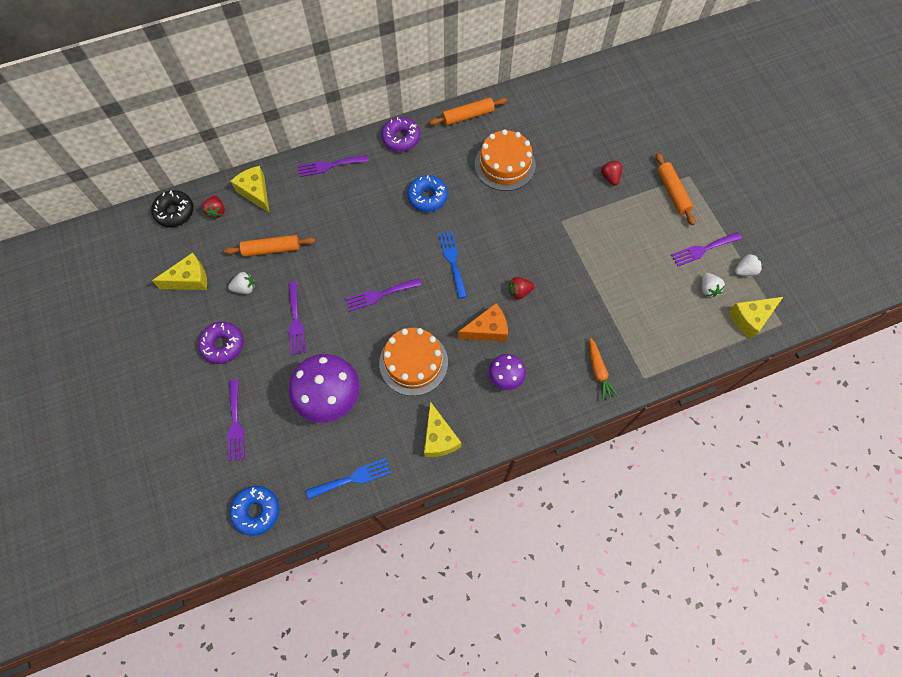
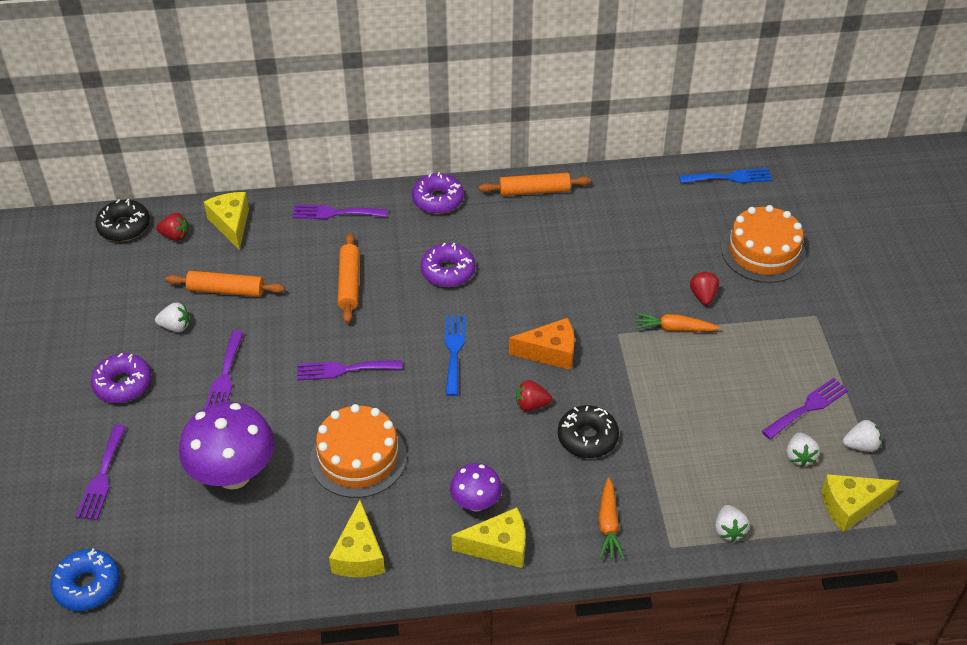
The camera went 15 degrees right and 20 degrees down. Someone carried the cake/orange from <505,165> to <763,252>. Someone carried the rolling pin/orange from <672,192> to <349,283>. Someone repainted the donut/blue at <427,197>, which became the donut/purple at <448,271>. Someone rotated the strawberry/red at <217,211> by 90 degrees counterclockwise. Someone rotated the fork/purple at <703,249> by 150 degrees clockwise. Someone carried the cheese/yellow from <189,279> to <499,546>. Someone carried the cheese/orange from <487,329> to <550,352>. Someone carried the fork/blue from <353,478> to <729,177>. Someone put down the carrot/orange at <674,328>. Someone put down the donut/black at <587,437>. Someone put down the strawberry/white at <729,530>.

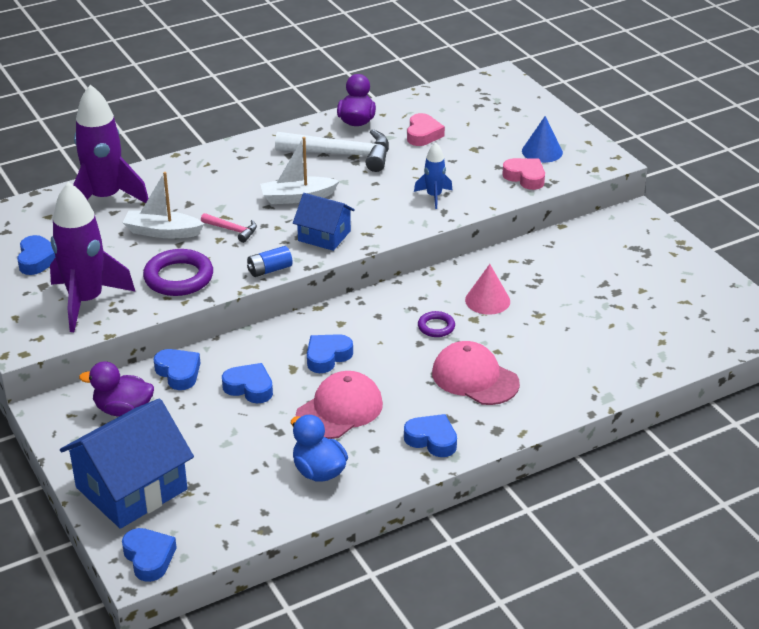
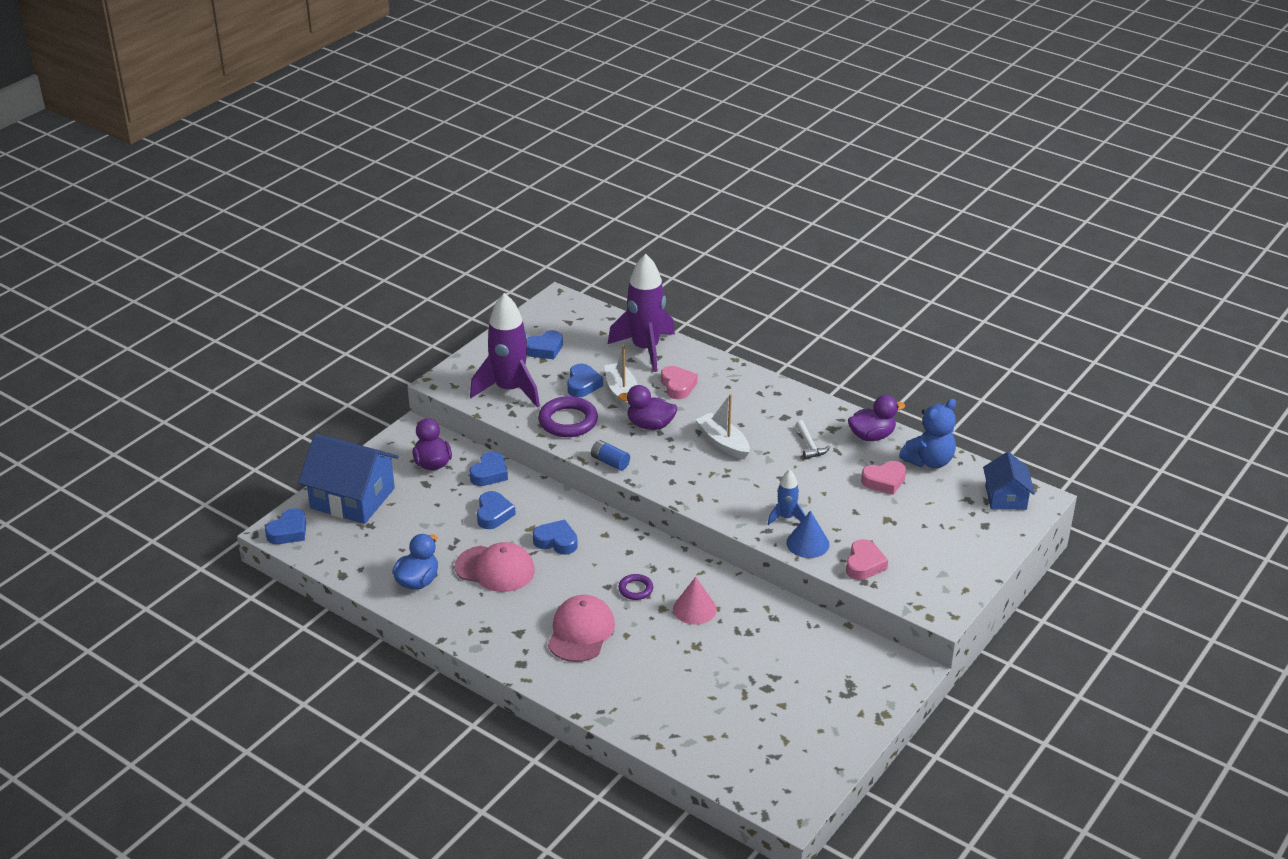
The camera went 65 degrees right and 0 degrees up. Someone carried the cone/blue from <542,151> to <807,543>. Someone scaled the hammer/white at <342,154> by 0.48. Someone carried the house/blue from <324,236> to <1005,497>. Someone swapped the hammer/pink at <232,230> for the duck/purple at <650,425>. Someone carried the heart/blue from <432,440> to <583,384>. Someone put down the heart/pink at <678,386>. Someone put down the teddy bear/blue at <929,461>.

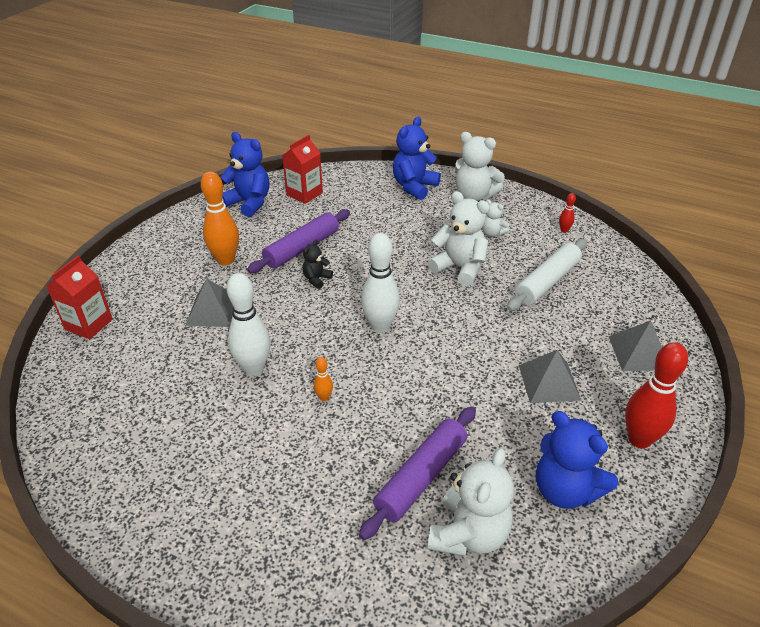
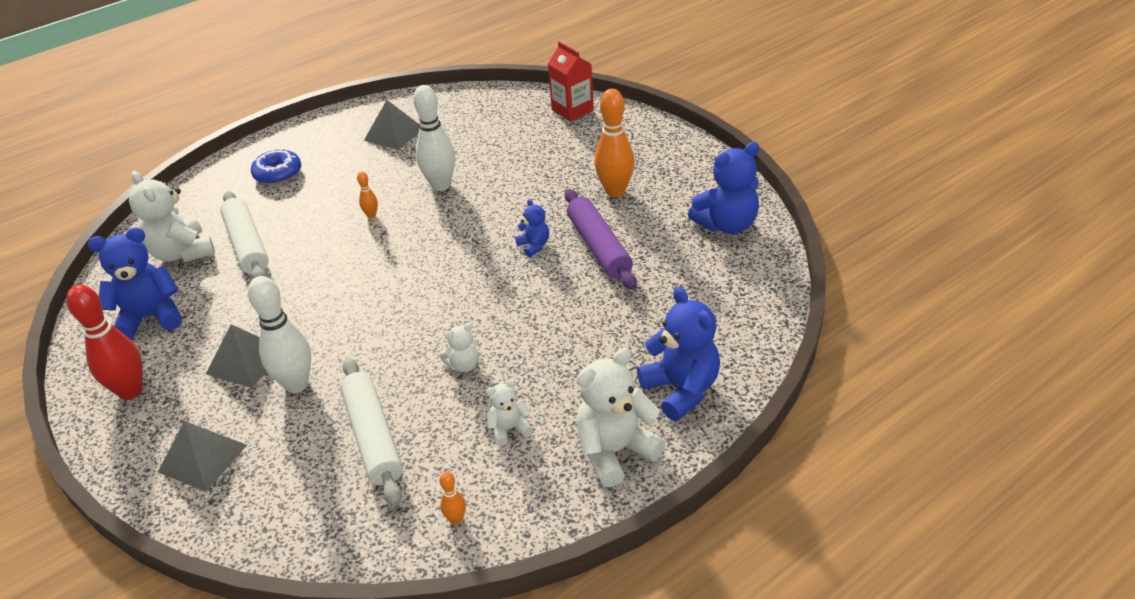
The camera went 120 degrees right and 0 degrees up. Someone took away the carton/red at <304,194>. Someone scaled the teddy bear/white at <459,268> by 0.52. Someone repainted the bowling pin/red at <564,230>, which became the bowling pin/orange at <456,519>. Someone carried the bowling pin/white from <380,326> to <296,384>. Someone repainted the teddy bear/black at <316,279>, which became the teddy bear/blue at <534,246>. Someone carried the pyramid/grey from <213,310> to <394,134>. Someone repainted the rolling pin/purple at <421,477>, which became the rolling pin/white at <247,245>. Someone put down the donut/blue at <278,174>.

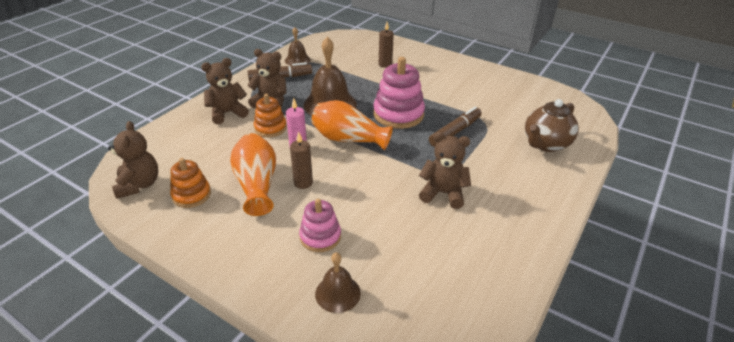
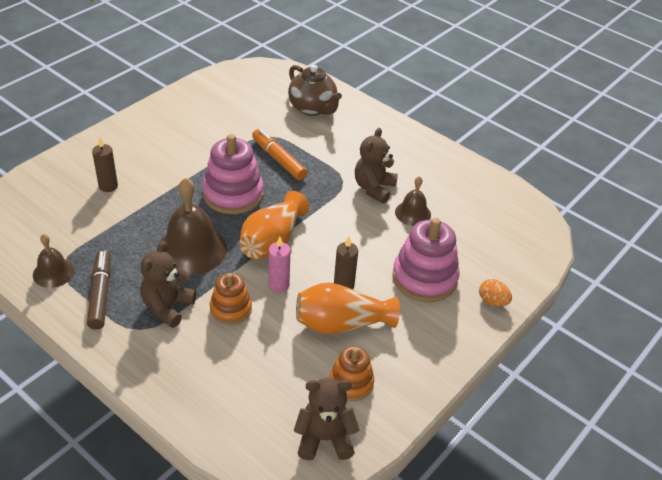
The camera went 85 degrees left and 5 degrees up. Someone took away the teddy bear/brown at <227,113>. Someone repainted the marker/brown at <455,132>, which became the marker/orange at <278,160>. Someone scaled the stacking toy/pink at <320,237> by 1.65. Someone carried the bell/brown from <337,293> to <413,213>. Someone put down the egg/orange at <492,301>.

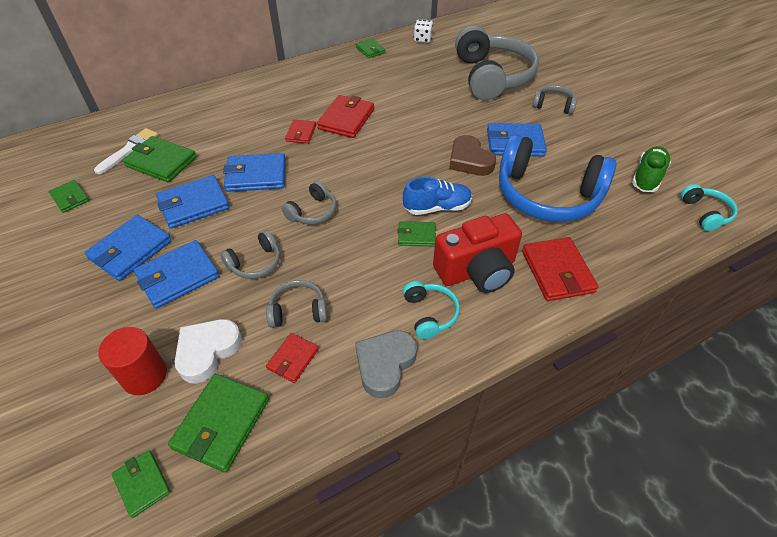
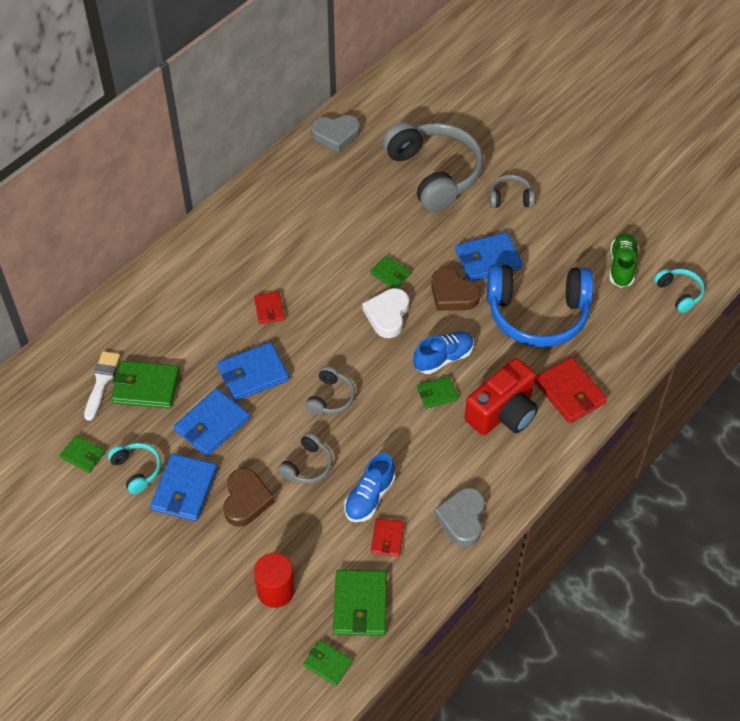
The camera went 20 degrees left and 5 degrees up. Someone swapped the dice/white at <422,39> for the heart/grey at <336,135>. Someone carried the wallet/green from <370,50> to <390,274>. Someone took away the wallet/red at <346,119>. Someone swapped the wallet/blue at <178,276> for the heart/brown at <246,500>. Someone swapped the headphones/grey at <298,310> for the shoe/blue at <369,497>. Someone carried the headphones/turquoise from <430,314> to <137,470>. Someone carried the heart/white from <207,351> to <387,315>.

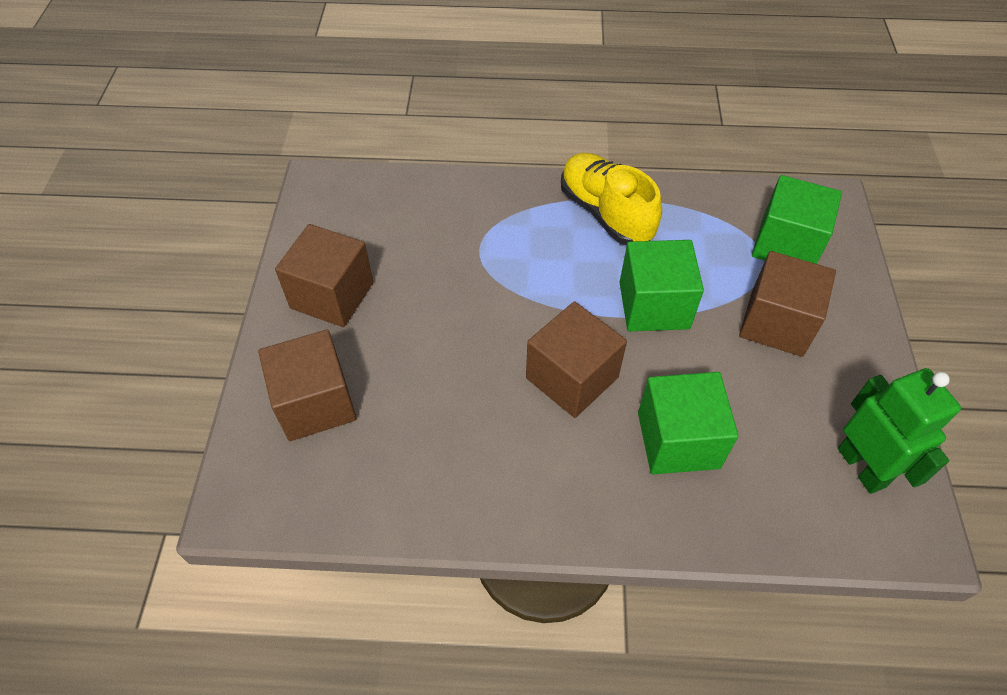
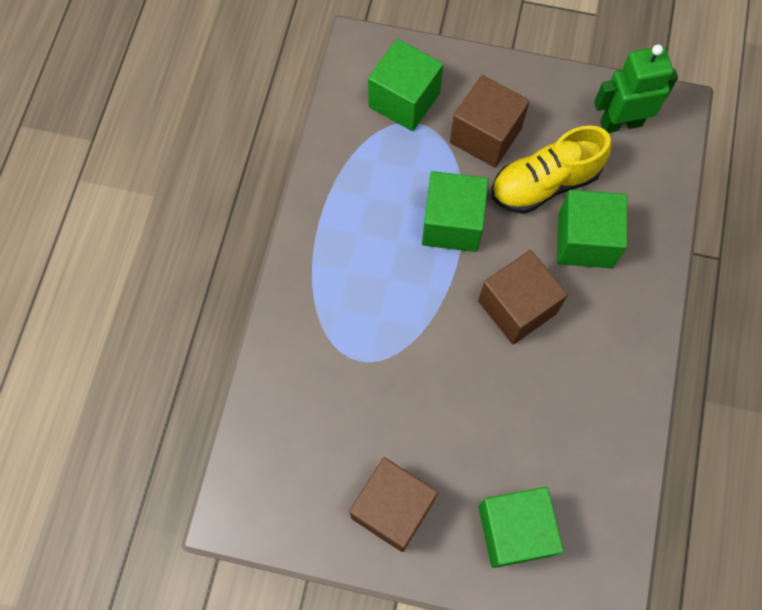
The camera went 80 degrees left and 15 degrees up. Someone carried the shoe/yellow from <605,213> to <544,183>. Someone repainted the cube/brown at <315,403>, which became the cube/green at <514,530>.

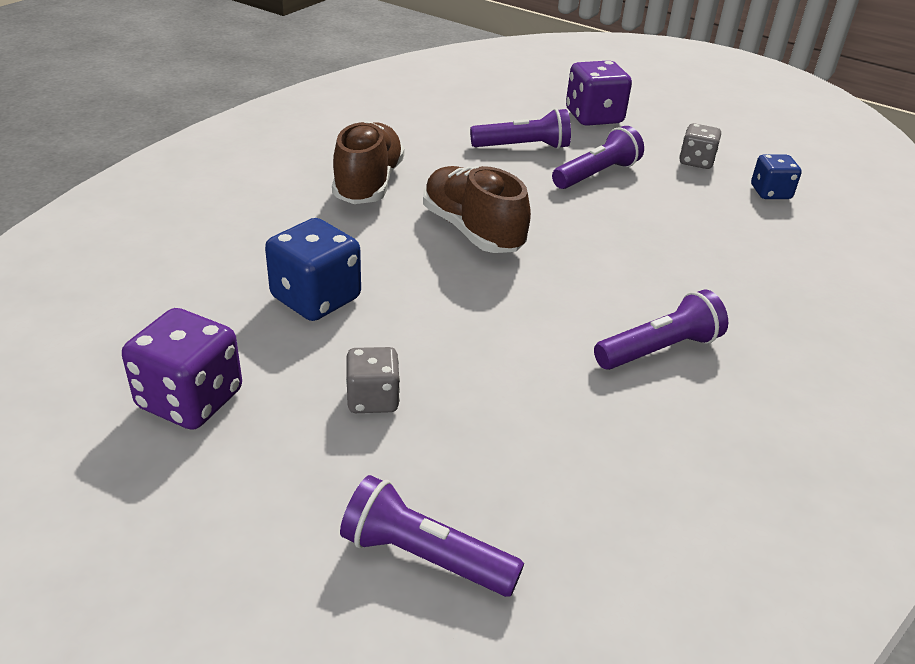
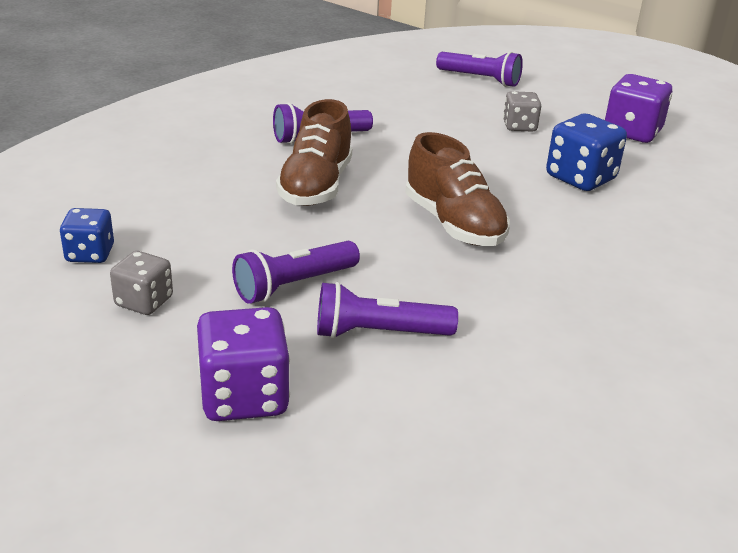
The camera went 175 degrees left and 5 degrees down. Someone carried the shoe/brown from <368,184> to <316,186>.

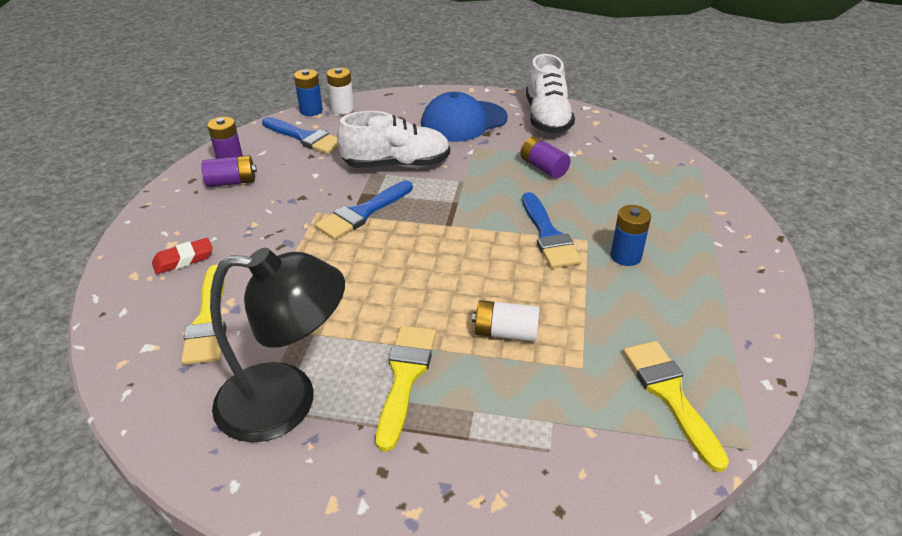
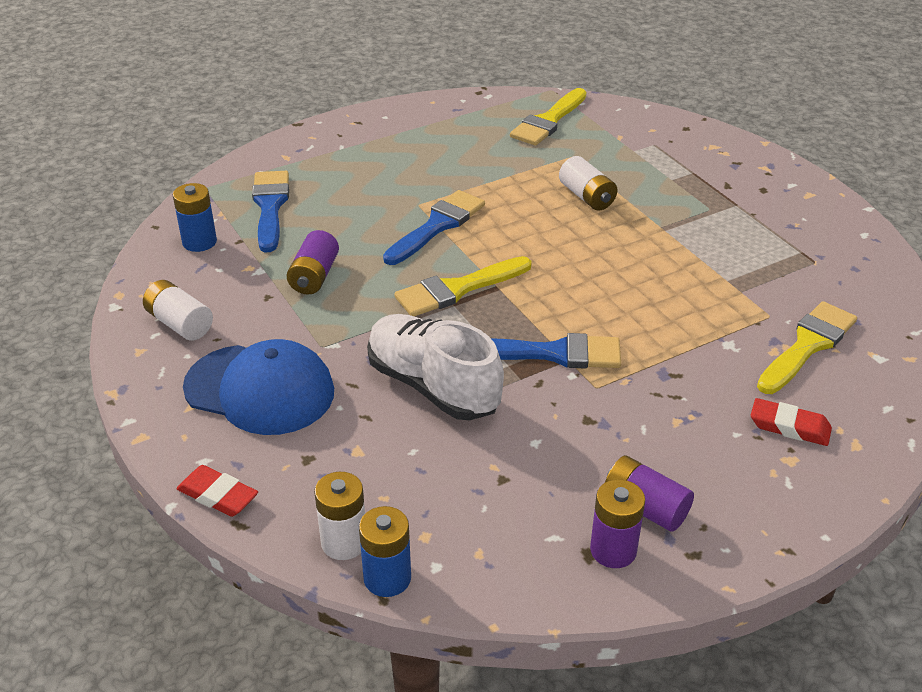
The camera went 130 degrees left and 0 degrees up. Someone swapped the shoe/white at <547,118> for the battery/white at <180,324>. Someone carried the brush/blue from <305,138> to <270,207>. Someone carried the battery/blue from <625,256> to <199,242>. Someone took away the lamp/black at <287,401>. Someone carried the brush/yellow from <405,377> to <457,289>. Someone put down the eraser/red at <218,495>.

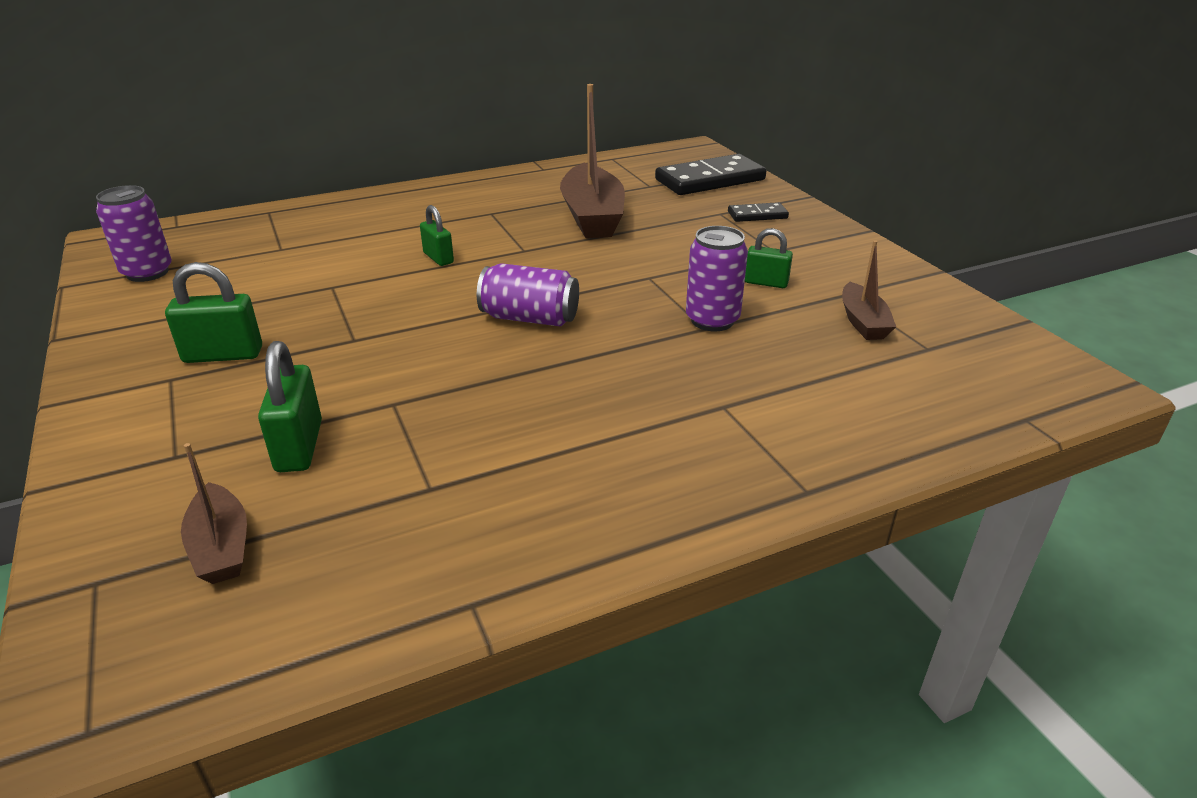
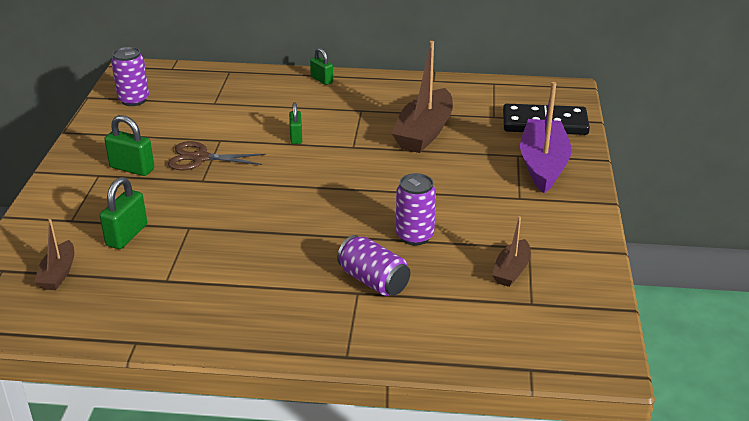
The camera went 30 degrees right and 0 degrees up. Someone swapped the domino/black at <757,215> for the boat/purple at <543,165>. Someone carried the padlock/green from <766,283> to <322,80>. Someone carried the can/purple from <530,318> to <373,281>. Someone put down the scissors/brown at <200,158>.

